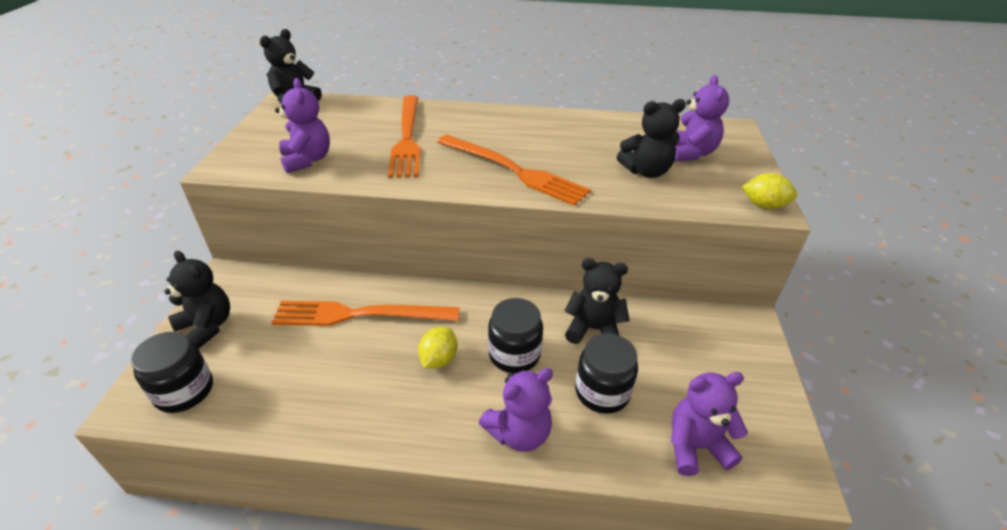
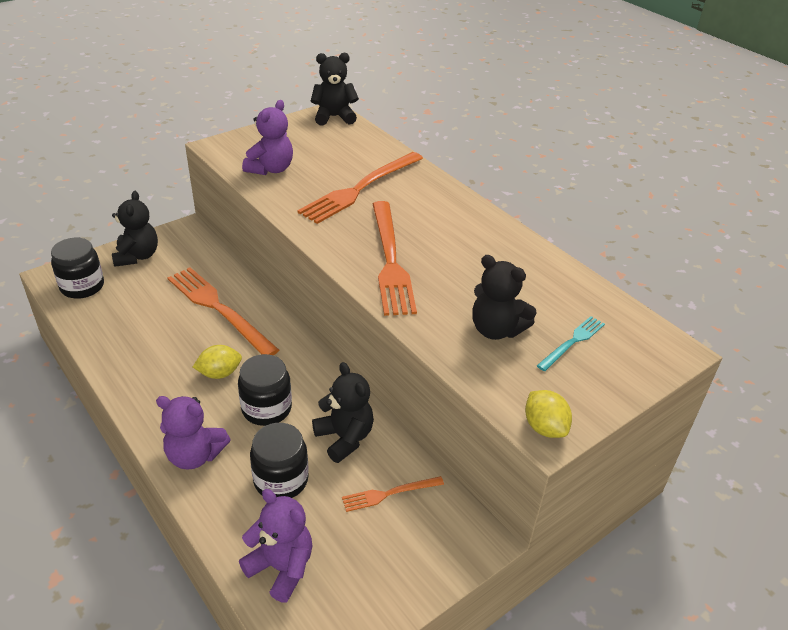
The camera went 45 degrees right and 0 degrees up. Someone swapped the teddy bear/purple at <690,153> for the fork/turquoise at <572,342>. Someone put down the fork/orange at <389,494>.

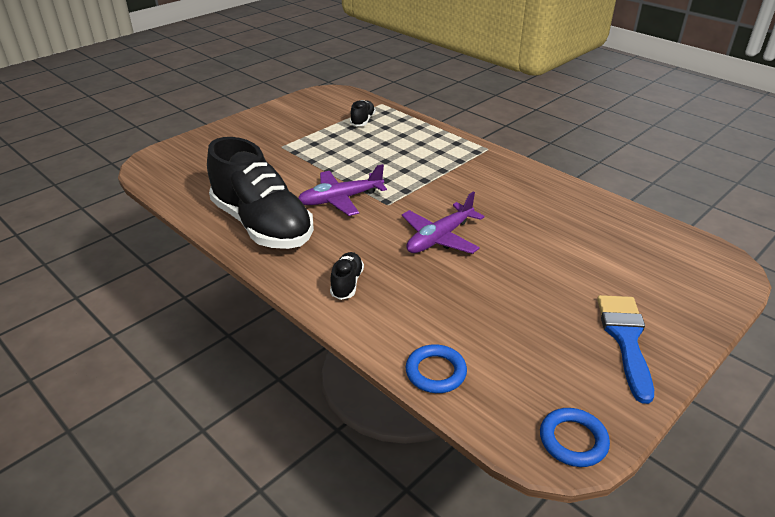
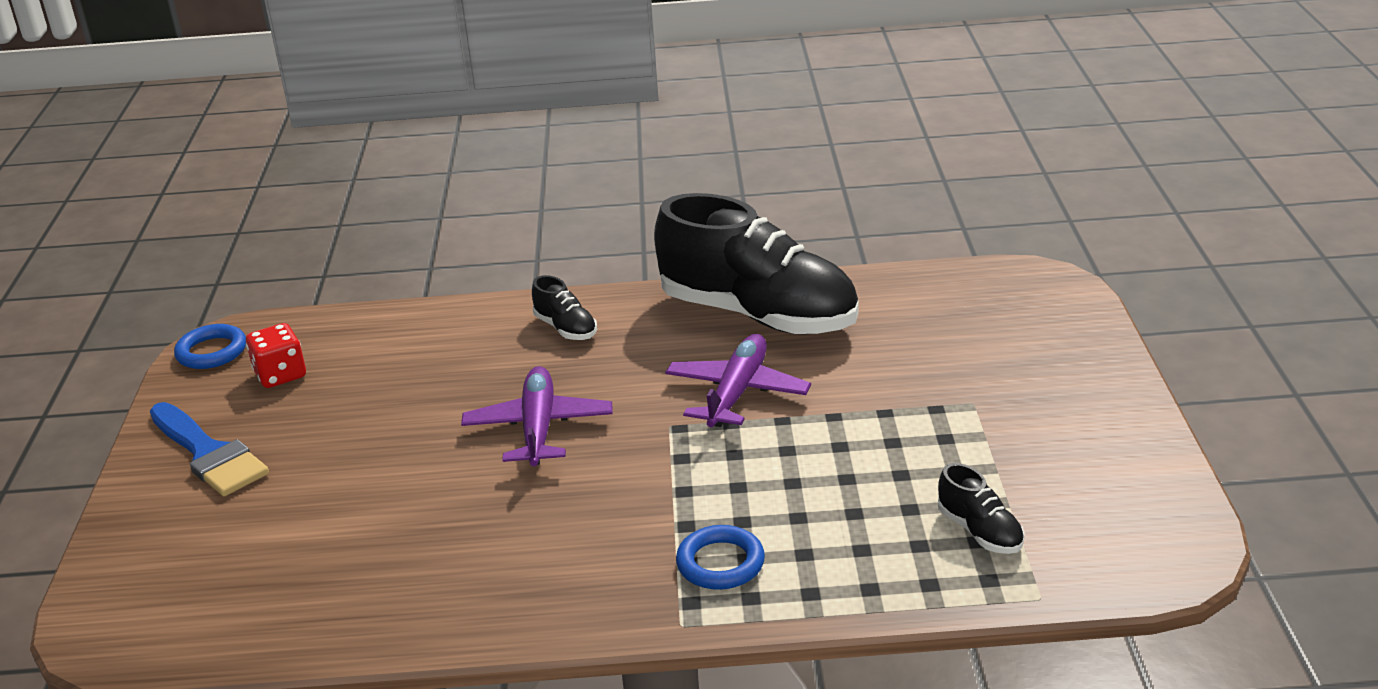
The camera went 135 degrees right and 5 degrees down. Someone rotated the shoe/black at <262,225> by 150 degrees counterclockwise. Someone carried the ring/blue from <435,372> to <720,563>. Someone put down the dice/red at <280,375>.

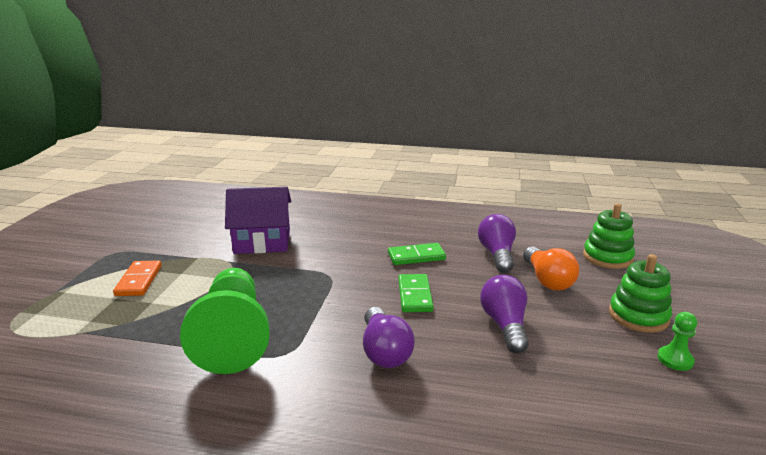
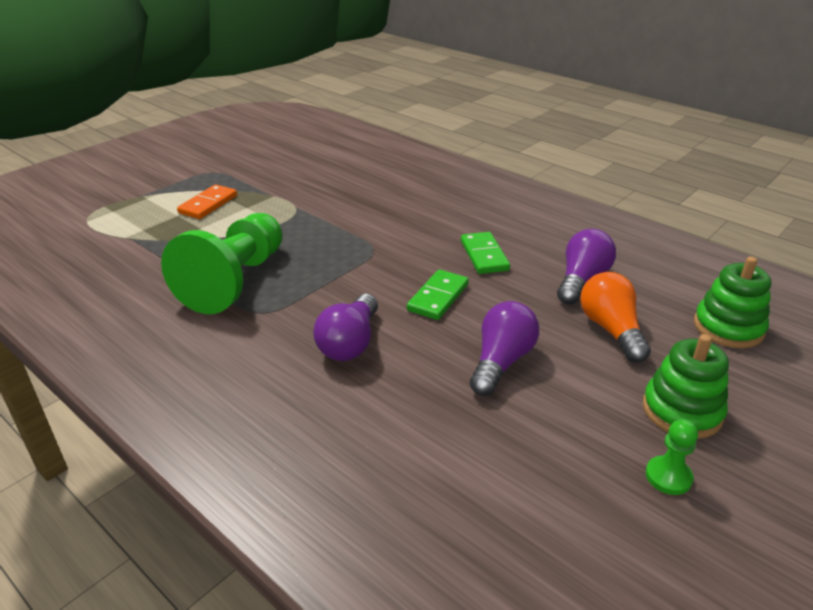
The camera went 30 degrees right and 10 degrees up. Someone took away the house/purple at <262,241>. Someone rotated the domino/green at <416,256> by 60 degrees clockwise. Someone rotated the light bulb/orange at <547,280> by 150 degrees clockwise.

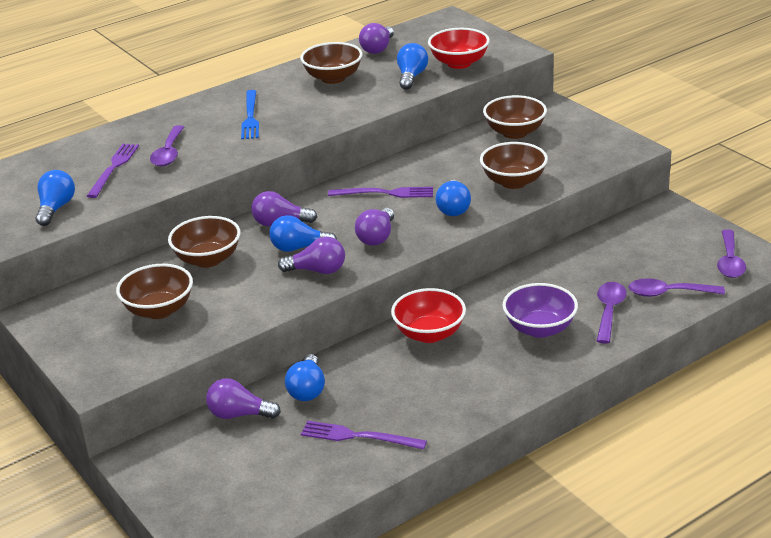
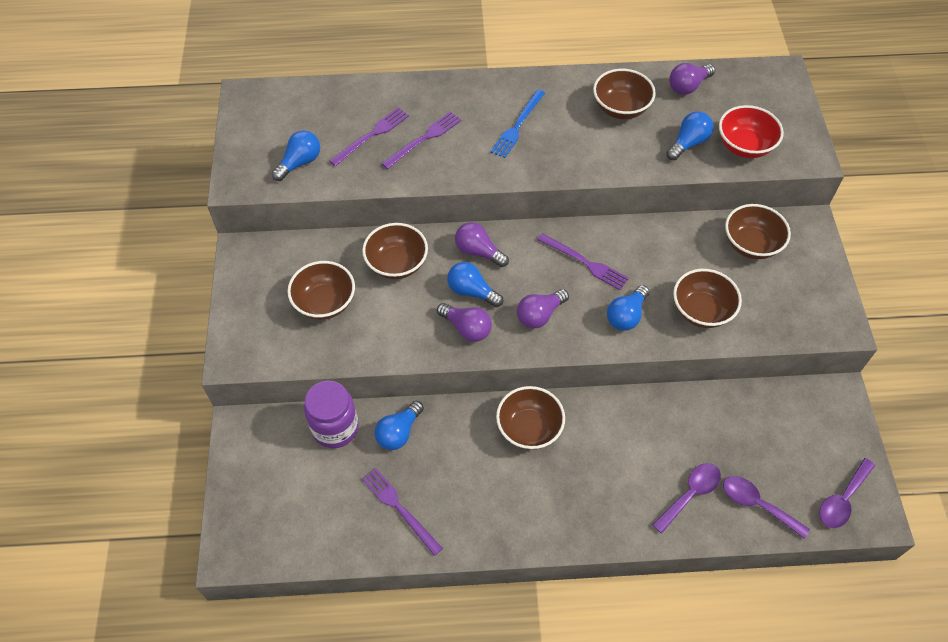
The camera went 30 degrees right and 25 degrees up. Someone swapped the spoon/purple at <169,153> for the fork/purple at <424,139>. Someone took away the bowl/purple at <539,328>. Someone repainted the bowl/red at <429,334>, which became the bowl/brown at <529,428>. Someone swapped the light bulb/purple at <239,414> for the jar/purple at <335,428>.

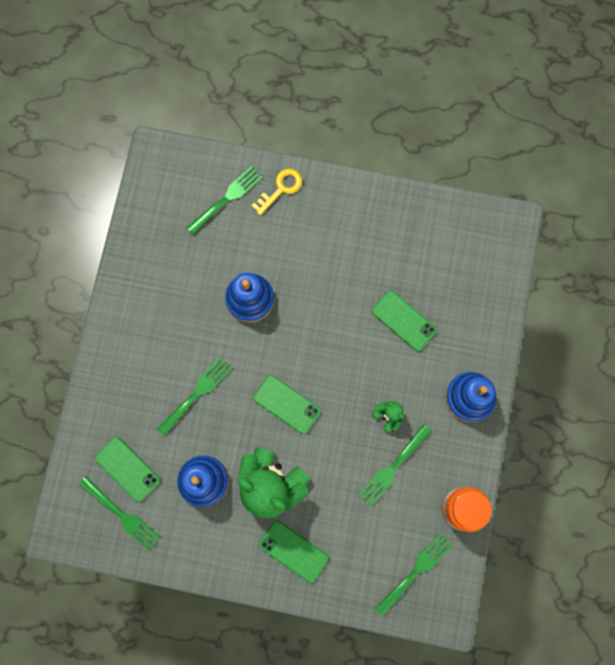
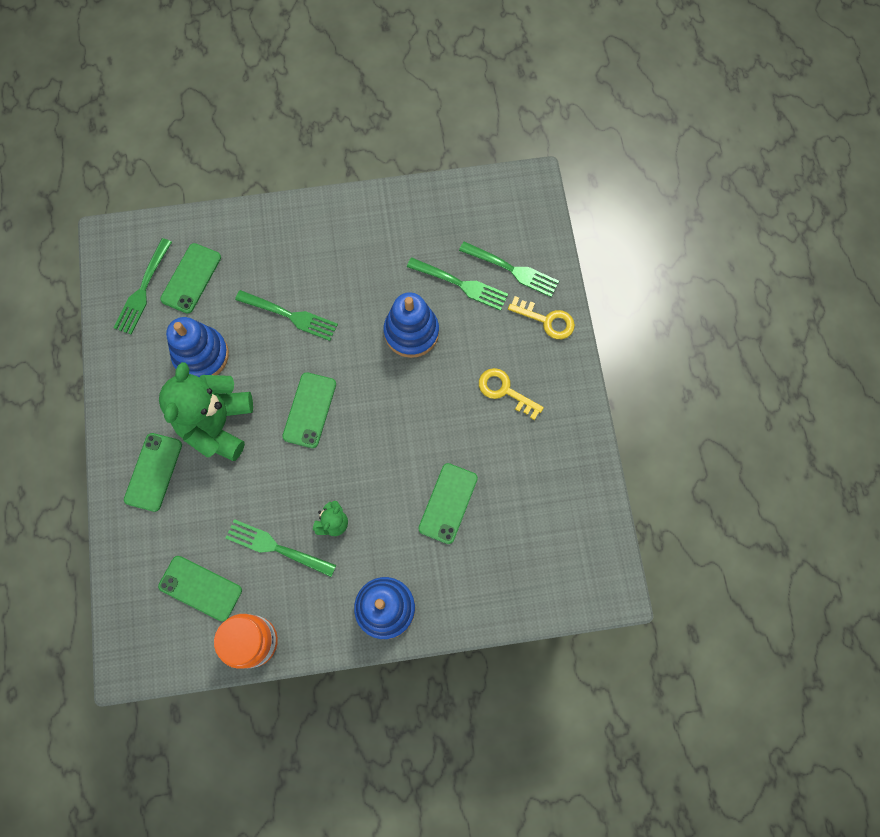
The camera went 70 degrees right and 5 degrees down. Someone carried the fork/green from <415,572> to <460,284>. Someone put down the key/yellow at <505,391>. Someone put down the phone/green at <200,588>.

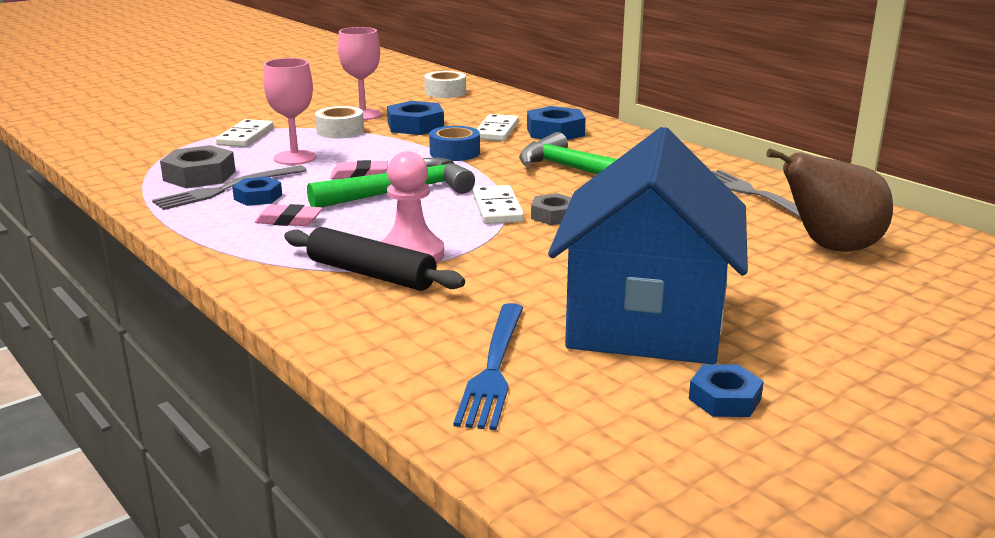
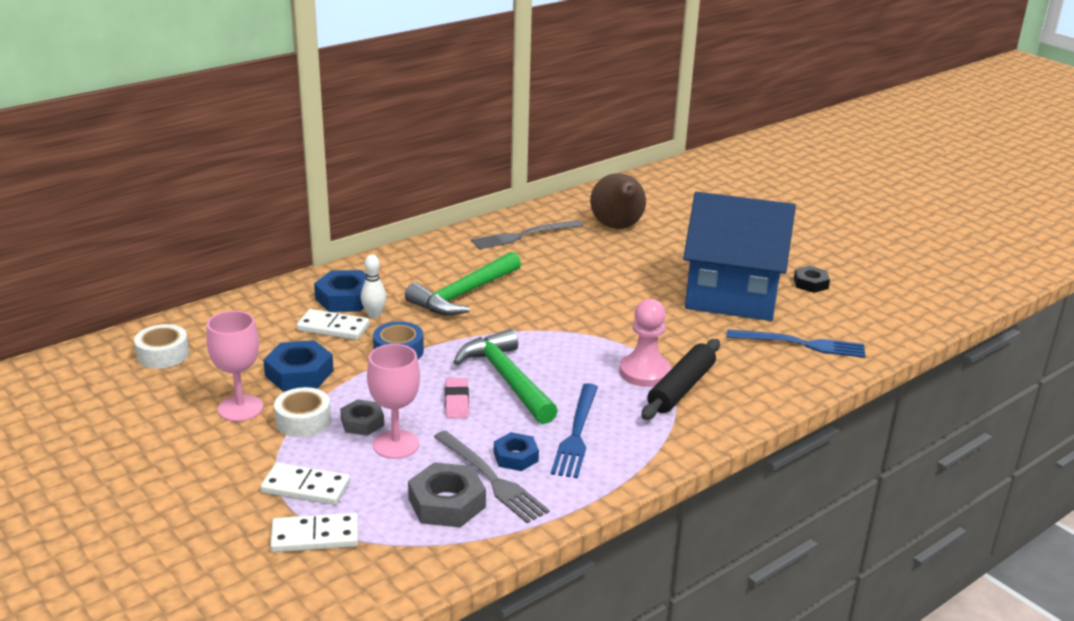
The camera went 90 degrees left and 5 degrees up. Someone carried the domino/white from <497,208> to <315,536>. Someone carried the nut/grey from <553,215> to <362,422>. Someone swapped the eraser/pink at <289,220> for the fork/blue at <576,433>. Someone repainted the nut/blue at <724,399>, which became the nut/black at <810,283>. Someone put down the bowling pin/white at <374,315>.

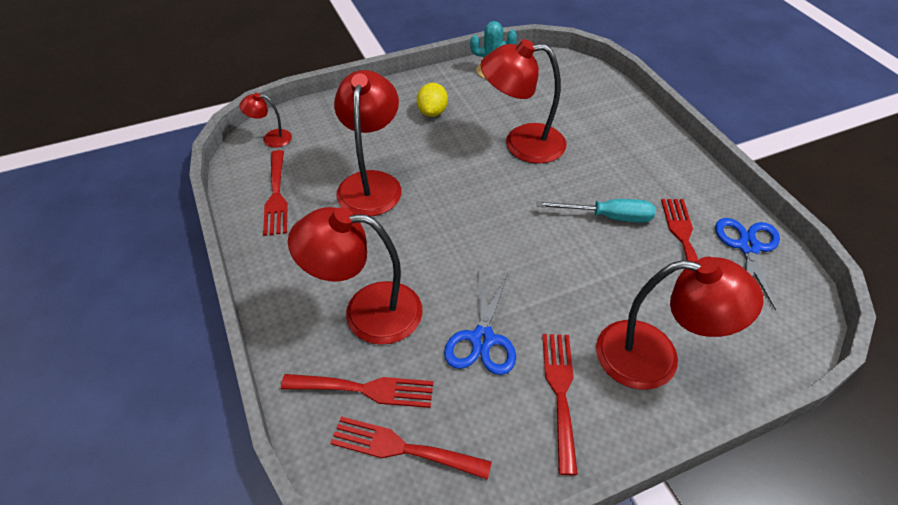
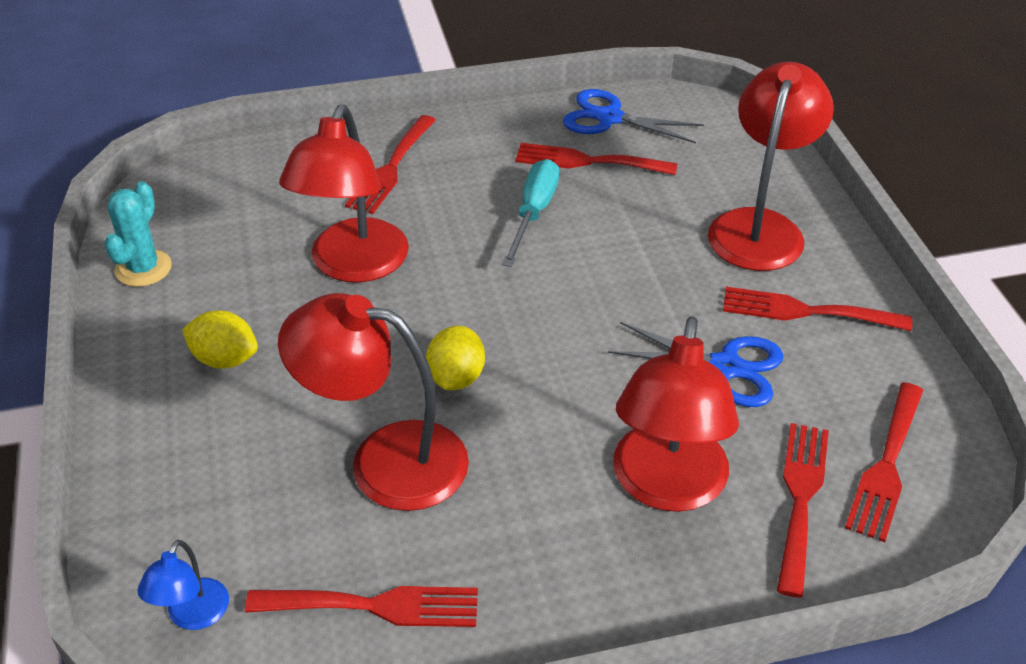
The camera went 80 degrees left and 5 degrees down. Someone repainted the lamp/red at <271,138>, which became the lamp/blue at <193,616>. Someone put down the fork/red at <391,168>. Someone put down the lemon/yellow at <456,378>.

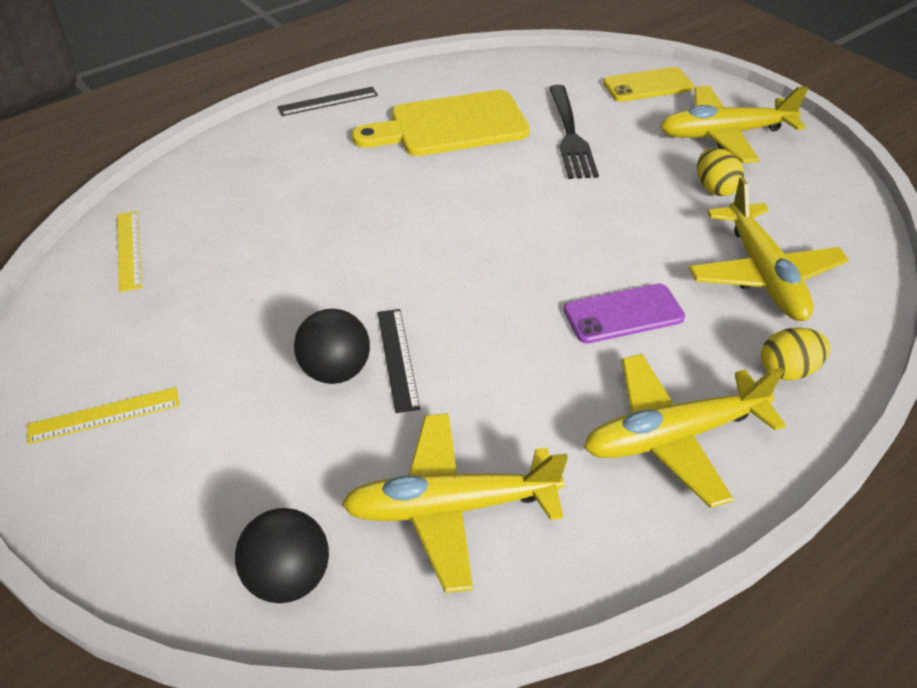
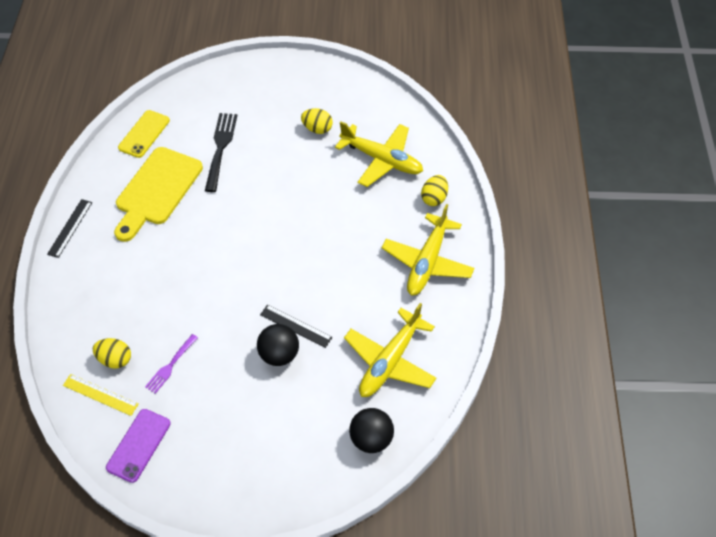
The camera went 50 degrees left and 10 degrees up. Someone carried the phone/yellow from <647,85> to <144,134>. Someone rotated the fork/black at <570,135> by 120 degrees counterclockwise. Someone took away the plane/yellow at <724,134>. Someone carried the phone/purple from <623,314> to <139,445>. Someone took away the ruler/yellow at <104,415>. Someone put down the fork/purple at <171,365>. Someone put down the egg/yellow at <115,359>.

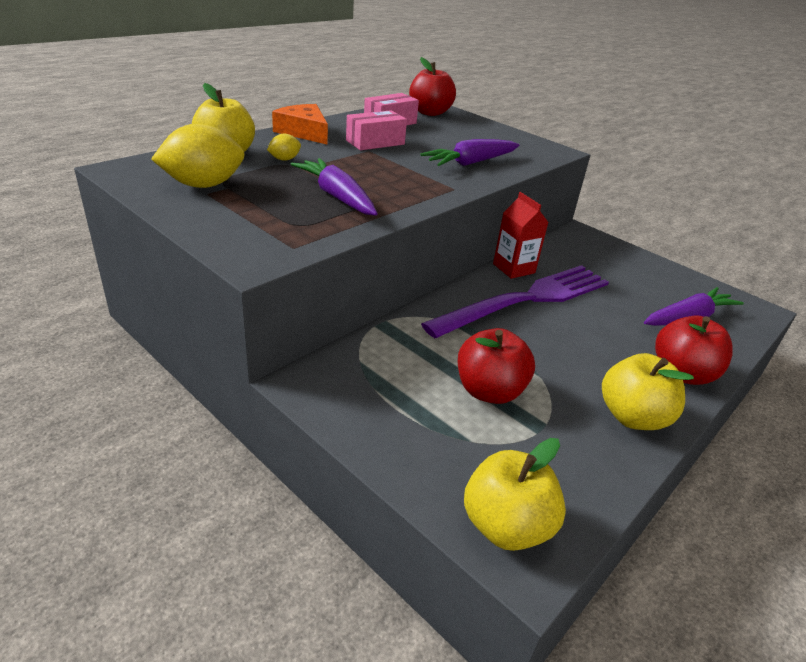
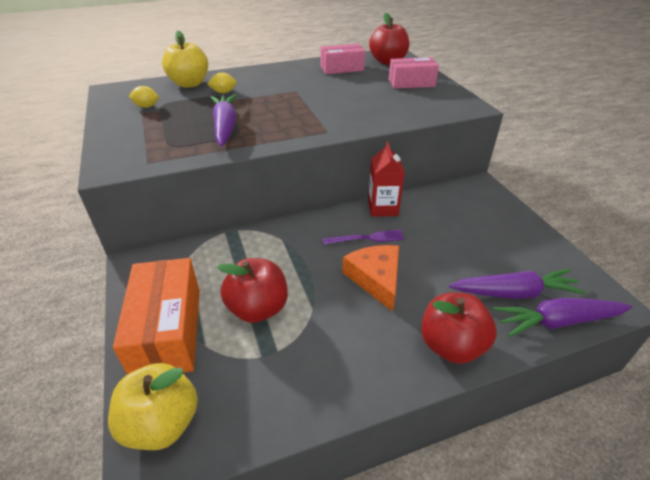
The camera went 30 degrees right and 5 degrees up. Someone carried the cheese/orange from <304,132> to <376,279>. Someone carried the box/pink from <375,142> to <411,83>. Someone scaled the lemon/yellow at <203,185> by 0.48. Someone carried the carrot/purple from <471,163> to <558,322>. Someone scaled the fork/purple at <526,300> by 0.41. Someone took away the apple/yellow at <632,417>. Someone put down the box/orange at <168,331>.

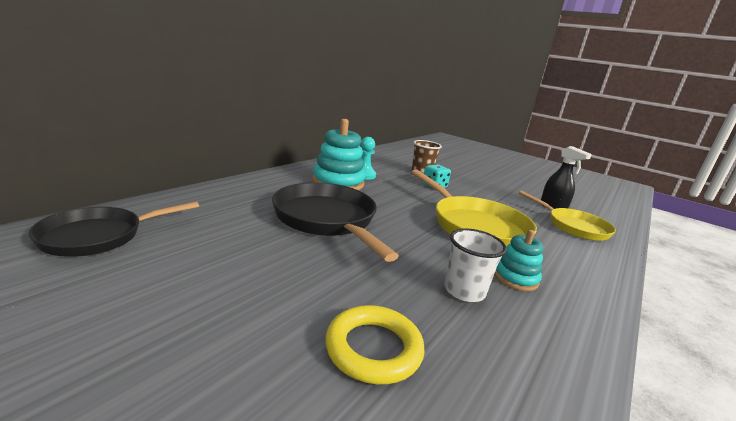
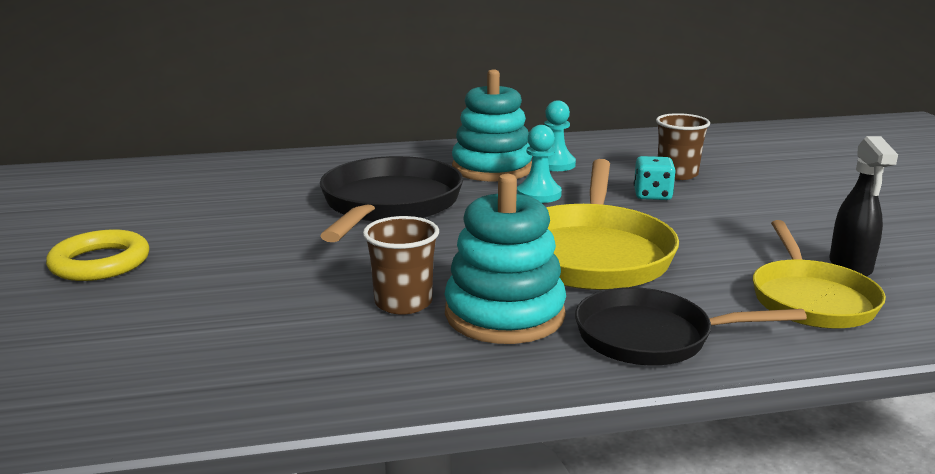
The camera went 45 degrees right and 0 degrees up. Someone carried the pan/black from <98,236> to <651,337>. Someone repainted the cup/white at <464,291>, which became the cup/brown at <403,303>. Someone scaled the stacking toy/turquoise at <515,278> by 1.75. Someone carried the ring/yellow from <373,348> to <100,263>. Someone put down the pawn/turquoise at <539,194>.

